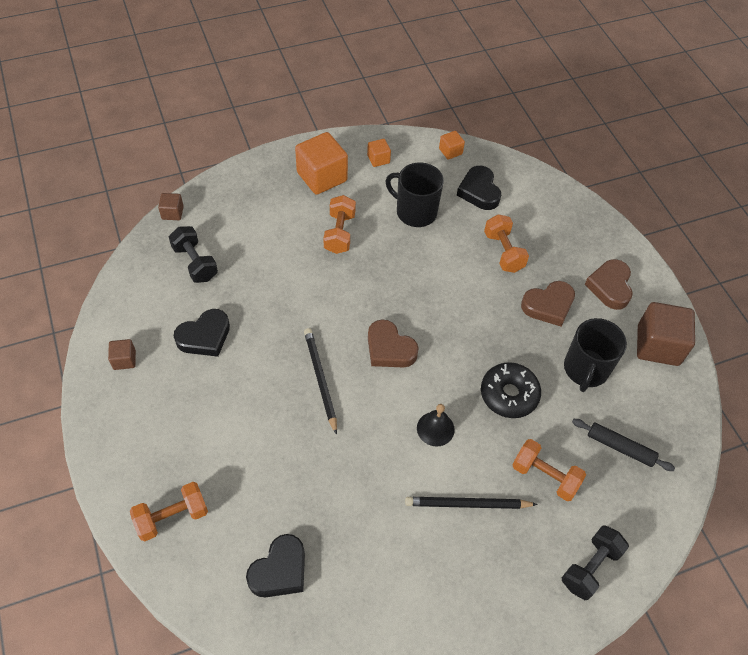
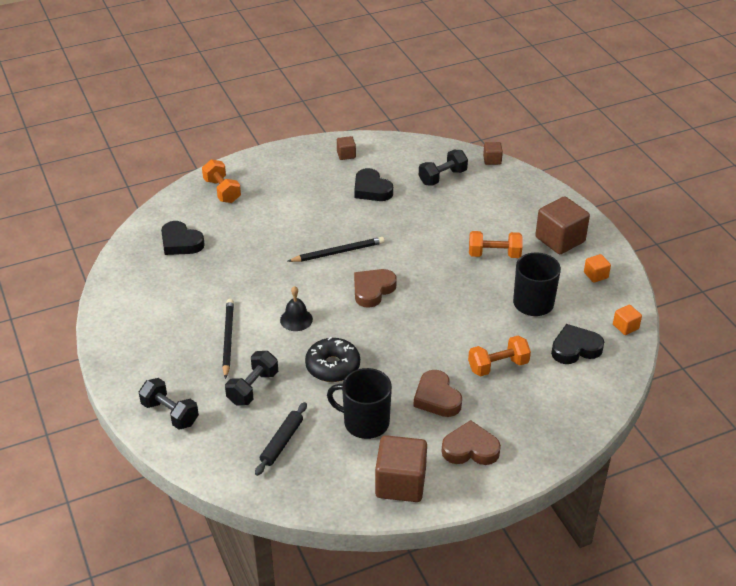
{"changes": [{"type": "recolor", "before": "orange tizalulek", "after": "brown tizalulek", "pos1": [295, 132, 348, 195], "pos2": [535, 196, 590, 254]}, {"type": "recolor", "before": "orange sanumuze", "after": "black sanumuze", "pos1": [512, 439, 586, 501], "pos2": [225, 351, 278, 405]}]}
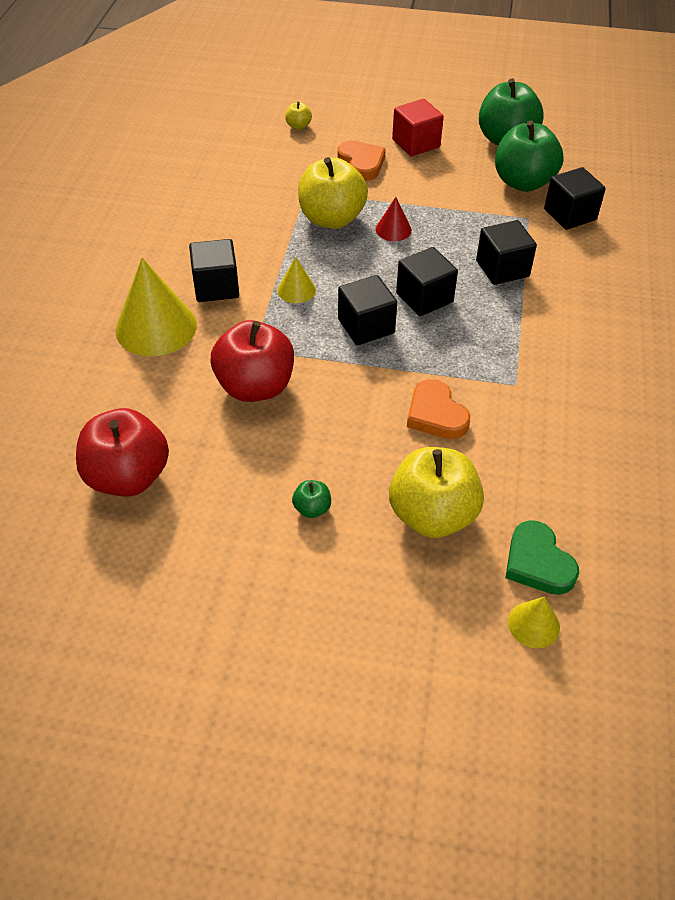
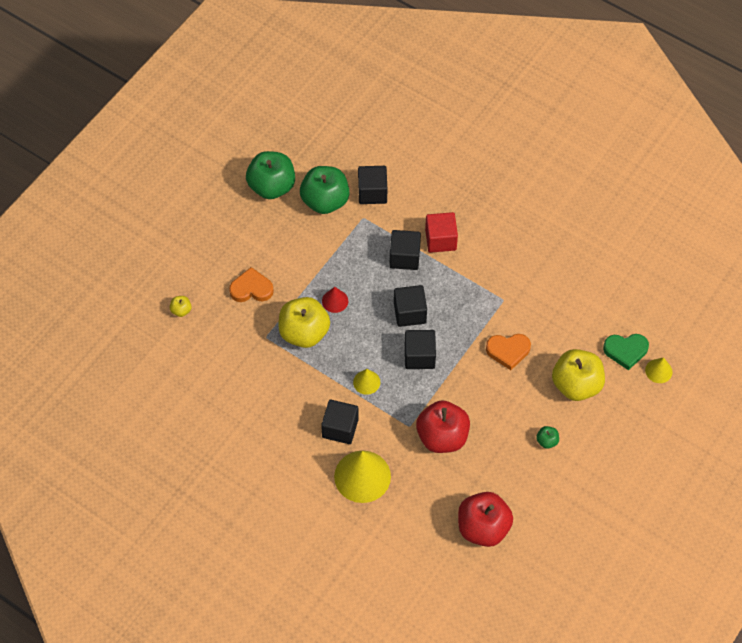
{"changes": [{"type": "move", "before": "red tizalulek", "pos1": [392, 99, 444, 157], "pos2": [425, 212, 458, 253]}]}
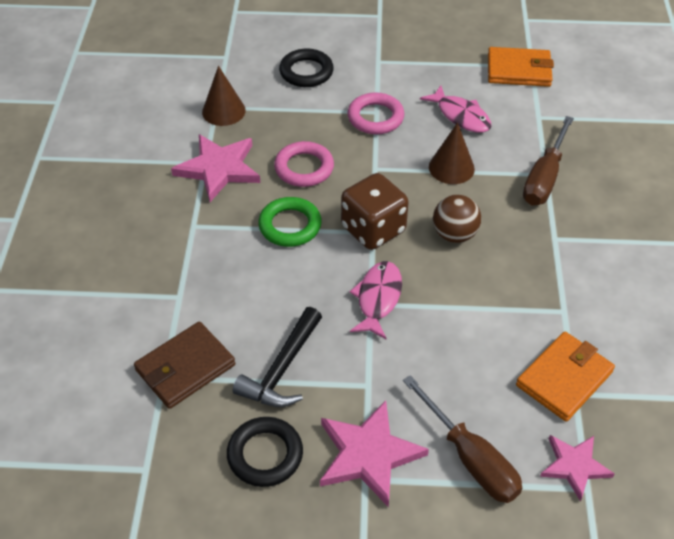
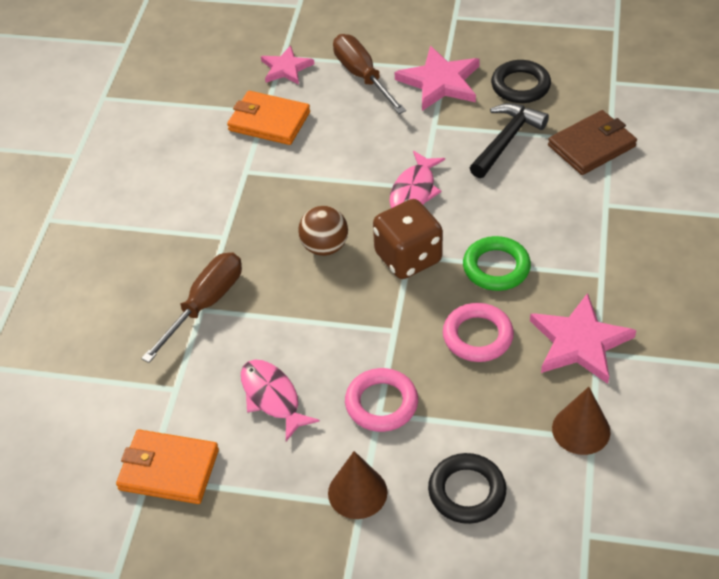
{"changes": [{"type": "move", "before": "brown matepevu", "pos1": [429, 123, 475, 184], "pos2": [328, 451, 387, 519]}, {"type": "rotate", "before": "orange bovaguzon", "pos1": [516, 332, 615, 422], "pos2": [227, 91, 310, 145], "turn": 60}]}
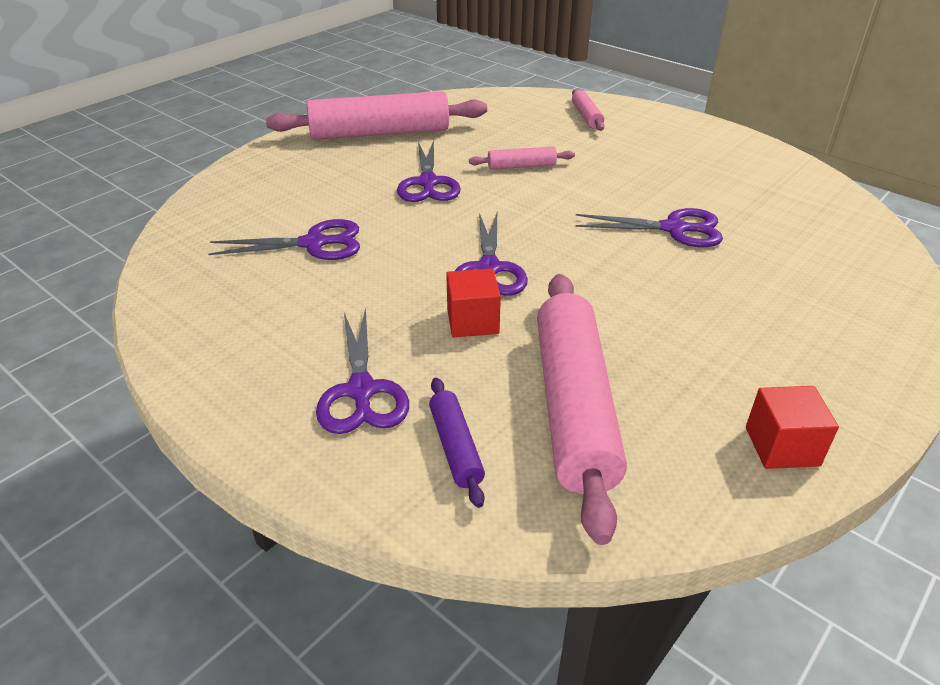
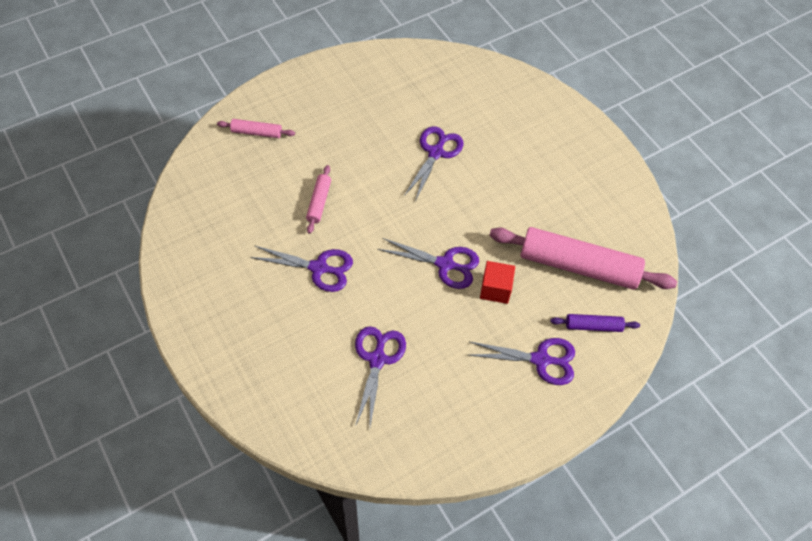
{"changes": [{"type": "delete", "before": "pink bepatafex", "pos1": [266, 91, 487, 140]}, {"type": "delete", "before": "red tizalulek", "pos1": [746, 386, 839, 469]}]}
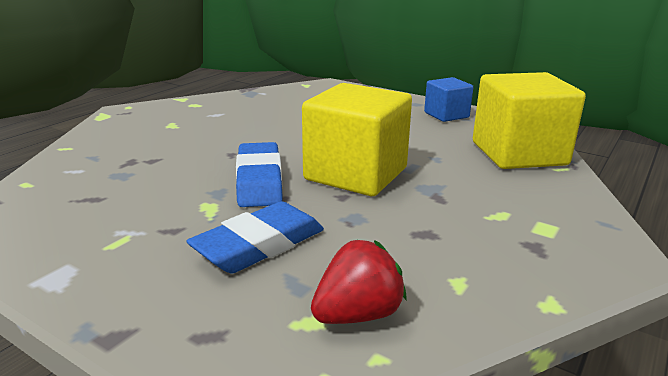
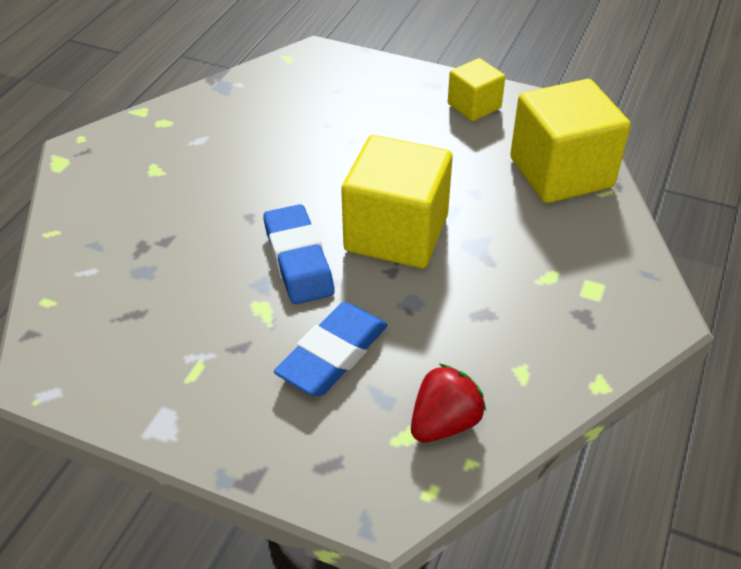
{"changes": [{"type": "recolor", "before": "blue tizalulek", "after": "yellow tizalulek", "pos1": [424, 77, 474, 122], "pos2": [448, 58, 505, 121]}]}
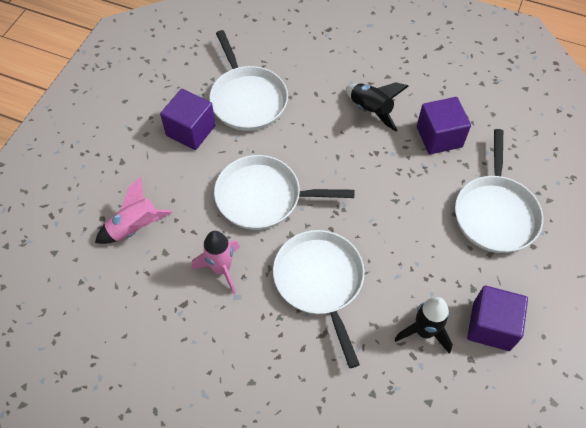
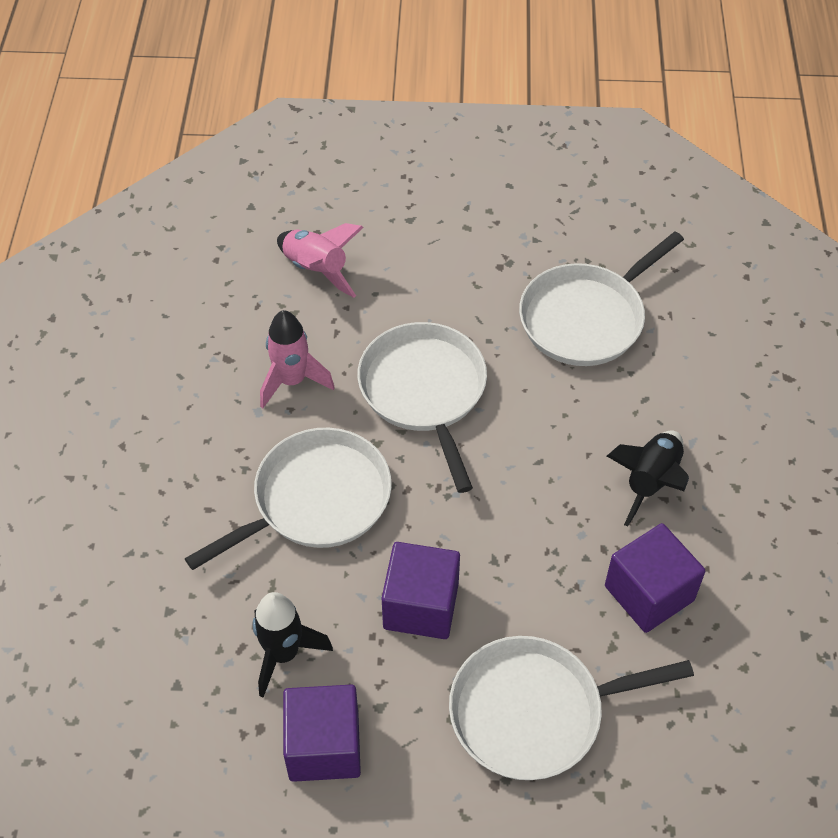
{"changes": [{"type": "move", "before": "purple tizalulek", "pos1": [160, 89, 216, 150], "pos2": [382, 542, 460, 639]}]}
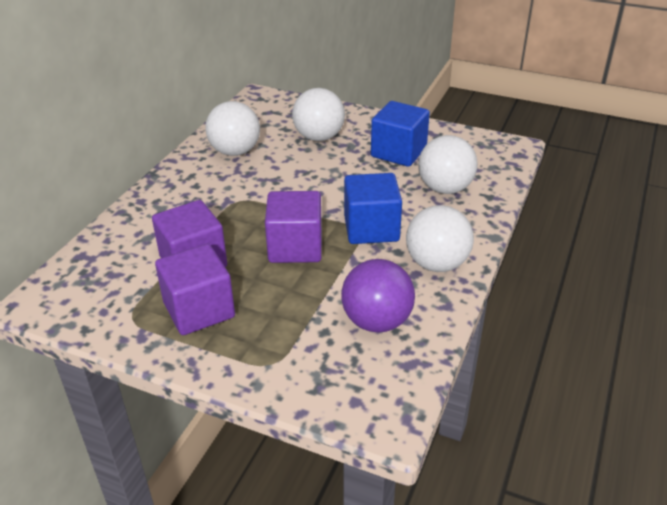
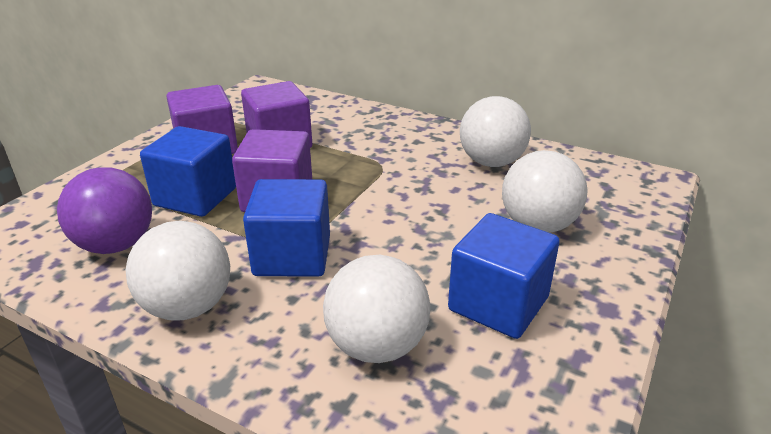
{"changes": [{"type": "insert", "after": "blue tizalulek", "pos2": [140, 126, 236, 217]}]}
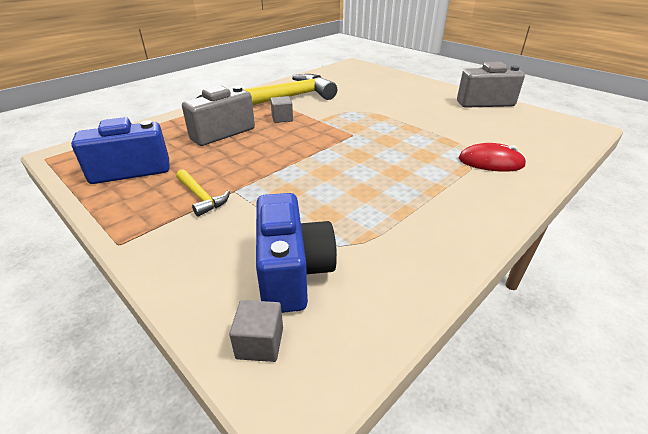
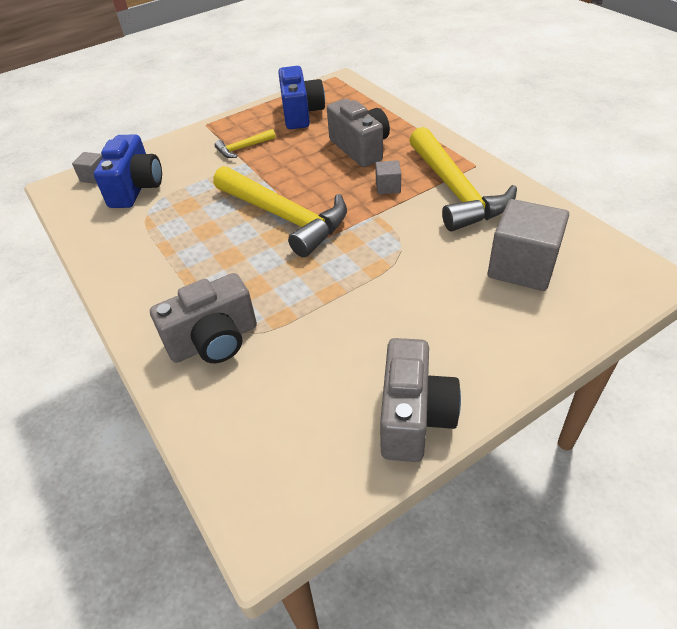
{"changes": [{"type": "insert", "after": "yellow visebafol", "pos2": [213, 166, 347, 257]}, {"type": "insert", "after": "grey tizalulek", "pos2": [488, 199, 569, 291]}, {"type": "replace", "before": "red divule", "after": "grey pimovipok", "pos1": [459, 143, 526, 172], "pos2": [150, 273, 257, 363]}, {"type": "rotate", "before": "blue pimovipok", "pos1": [256, 193, 337, 313], "pos2": [94, 134, 162, 208], "turn": -90}]}
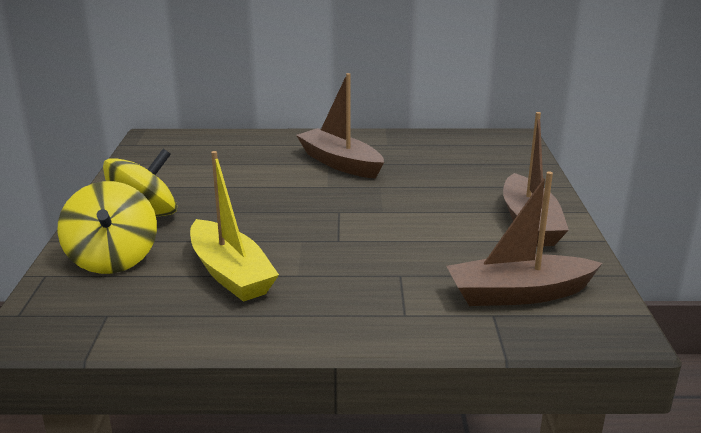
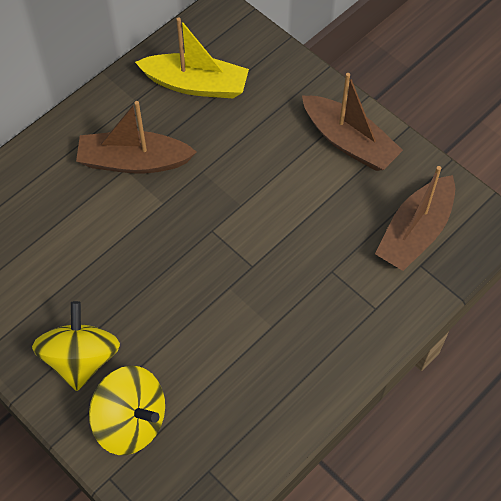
{"changes": [{"type": "move", "before": "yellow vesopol", "pos1": [190, 151, 279, 302], "pos2": [135, 18, 249, 98]}]}
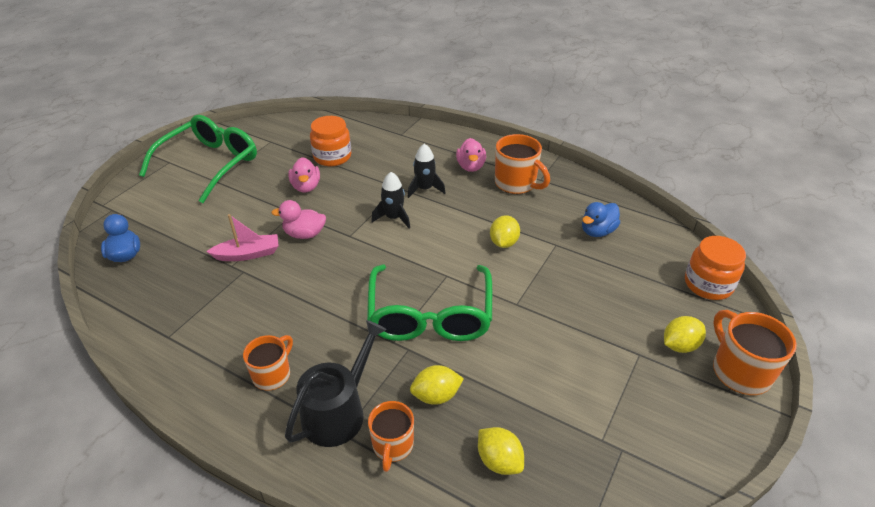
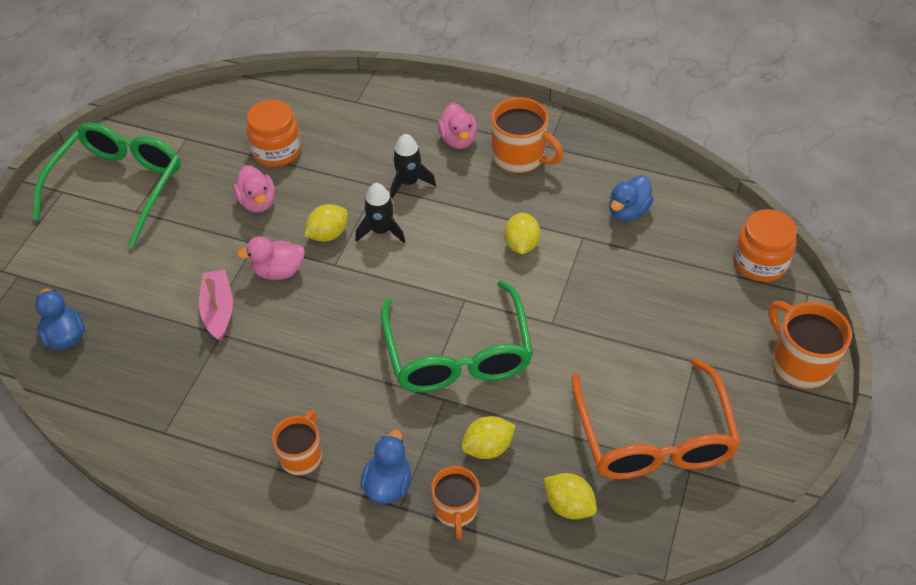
{"changes": [{"type": "insert", "after": "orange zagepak", "pos2": [572, 358, 741, 479]}, {"type": "move", "before": "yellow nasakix", "pos1": [664, 316, 706, 353], "pos2": [304, 204, 348, 242]}, {"type": "replace", "before": "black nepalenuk", "after": "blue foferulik", "pos1": [285, 320, 387, 447], "pos2": [360, 430, 411, 504]}, {"type": "rotate", "before": "pink vesopol", "pos1": [206, 214, 279, 261], "pos2": [199, 270, 233, 341], "turn": -75}]}
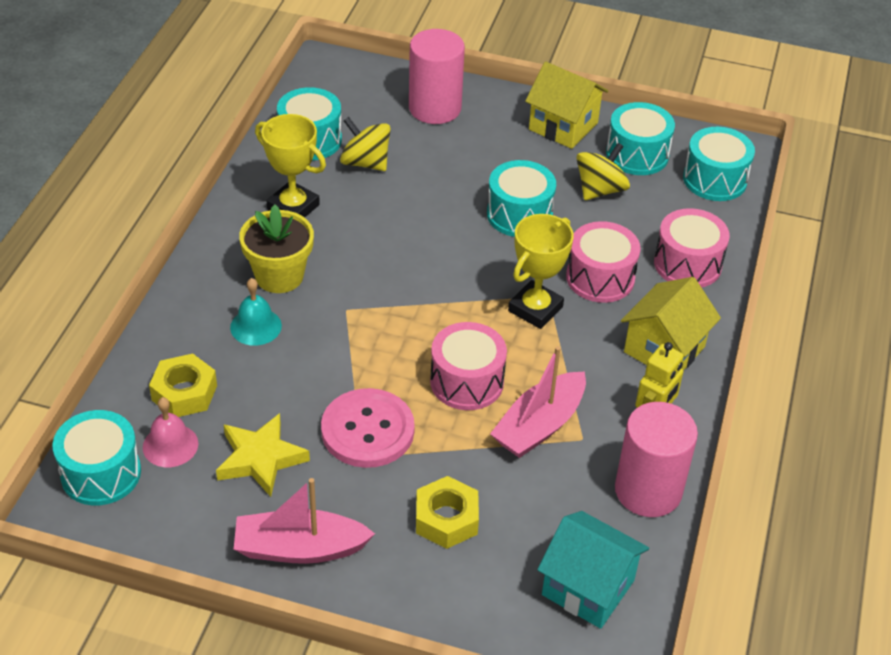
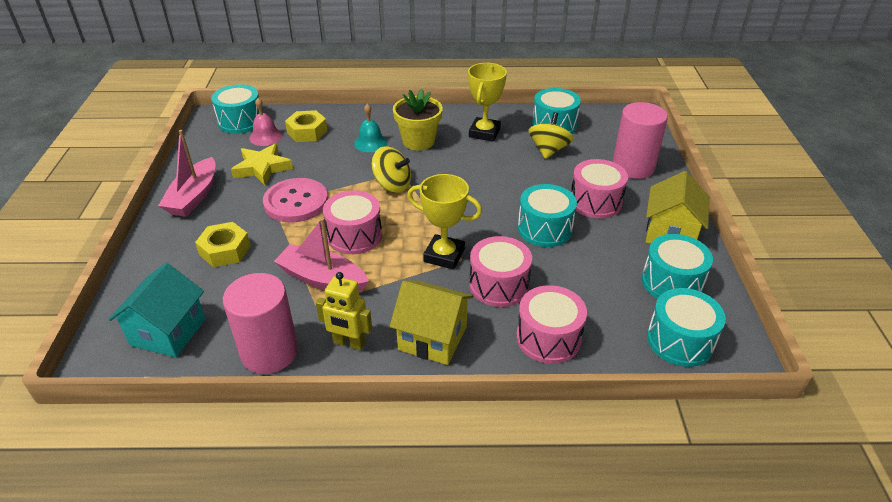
{"changes": [{"type": "insert", "after": "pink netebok", "pos2": [571, 159, 628, 219]}, {"type": "move", "before": "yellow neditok", "pos1": [576, 143, 630, 200], "pos2": [372, 146, 411, 193]}, {"type": "rotate", "before": "pink vesopol", "pos1": [234, 478, 375, 564], "pos2": [158, 130, 215, 217], "turn": -150}]}
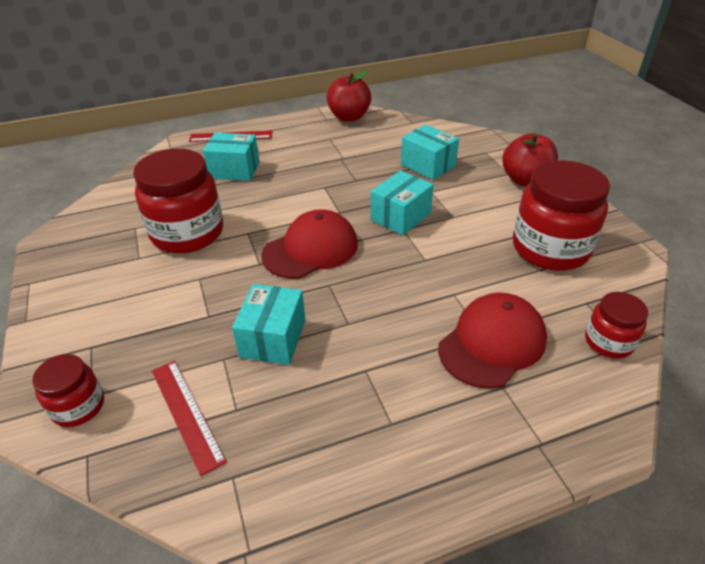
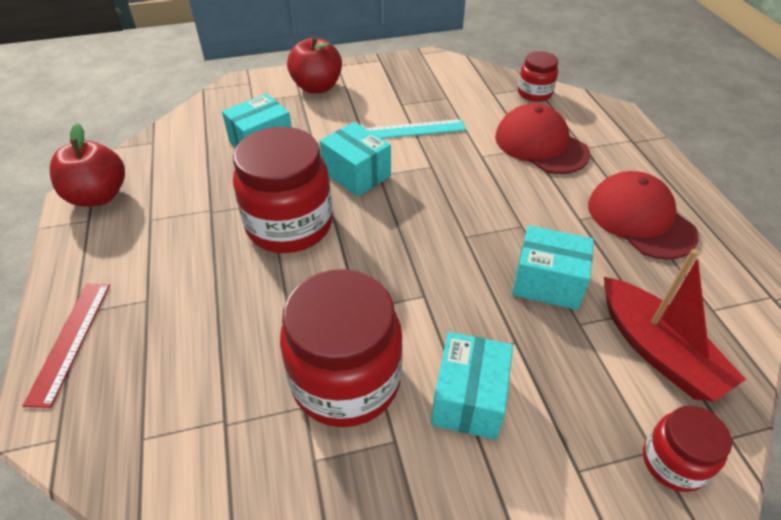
{"changes": [{"type": "insert", "after": "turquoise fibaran", "pos2": [365, 119, 466, 139]}, {"type": "move", "before": "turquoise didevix", "pos1": [203, 133, 260, 181], "pos2": [431, 332, 513, 440]}, {"type": "move", "before": "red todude", "pos1": [261, 209, 358, 279], "pos2": [588, 171, 699, 260]}, {"type": "move", "before": "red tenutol", "pos1": [513, 160, 610, 271], "pos2": [233, 127, 333, 253]}, {"type": "replace", "before": "red fibaran", "after": "red vesopol", "pos1": [152, 361, 227, 476], "pos2": [604, 249, 746, 401]}]}
